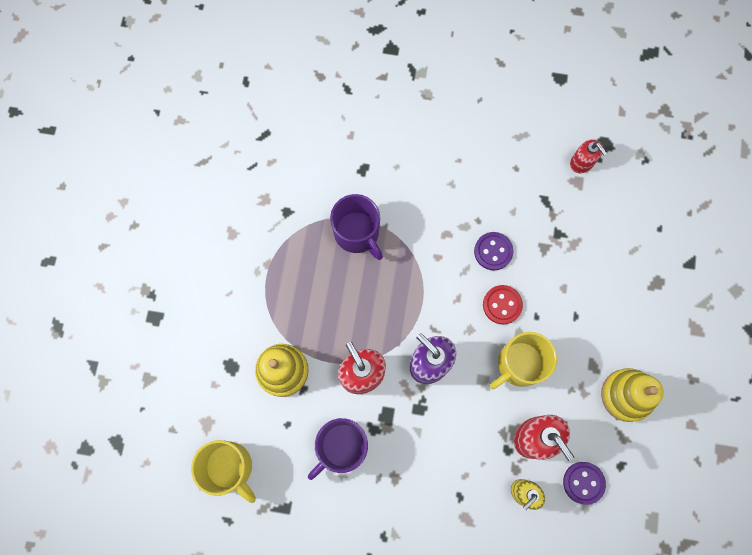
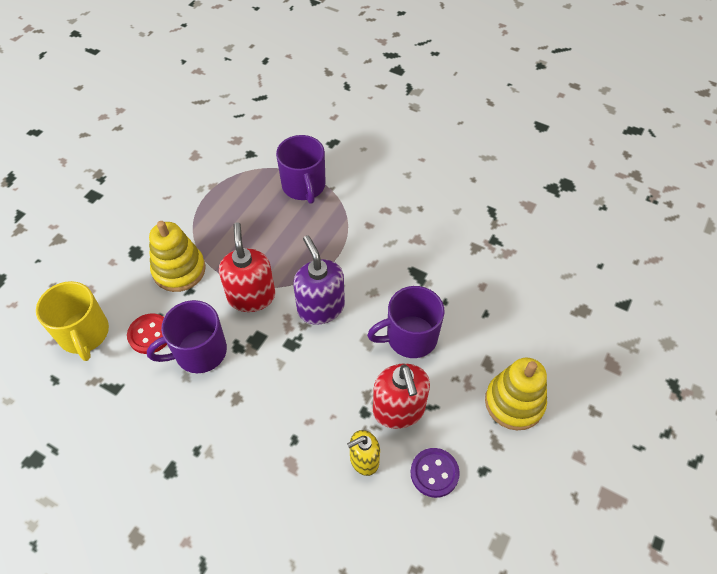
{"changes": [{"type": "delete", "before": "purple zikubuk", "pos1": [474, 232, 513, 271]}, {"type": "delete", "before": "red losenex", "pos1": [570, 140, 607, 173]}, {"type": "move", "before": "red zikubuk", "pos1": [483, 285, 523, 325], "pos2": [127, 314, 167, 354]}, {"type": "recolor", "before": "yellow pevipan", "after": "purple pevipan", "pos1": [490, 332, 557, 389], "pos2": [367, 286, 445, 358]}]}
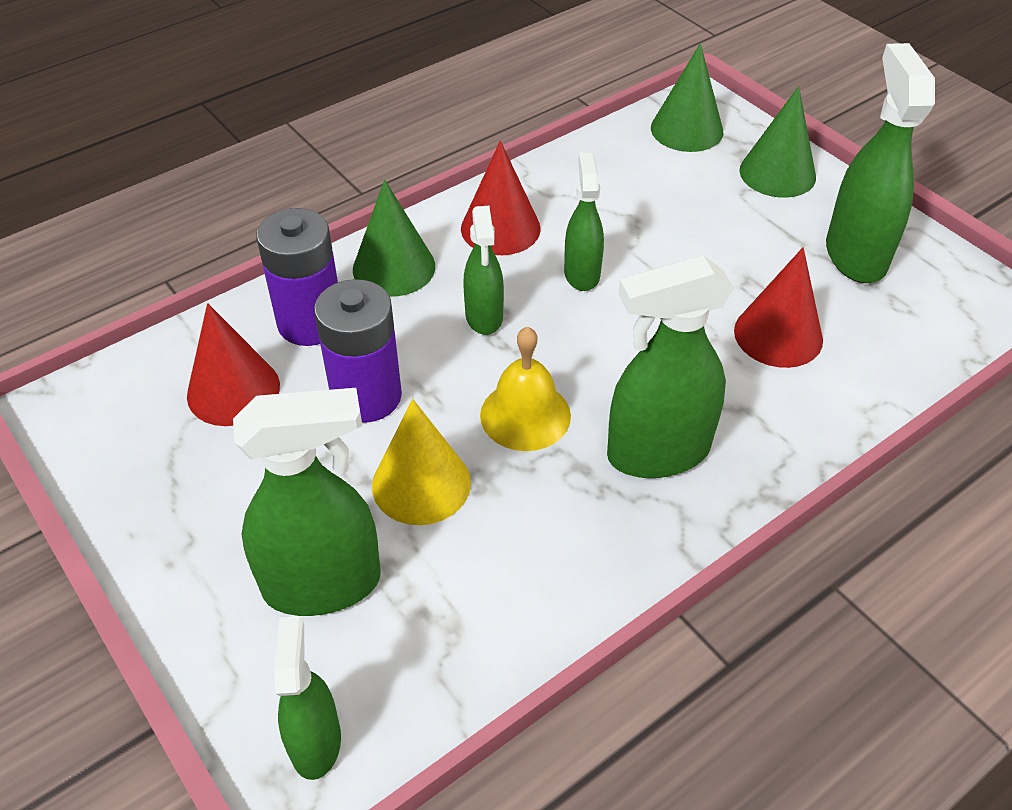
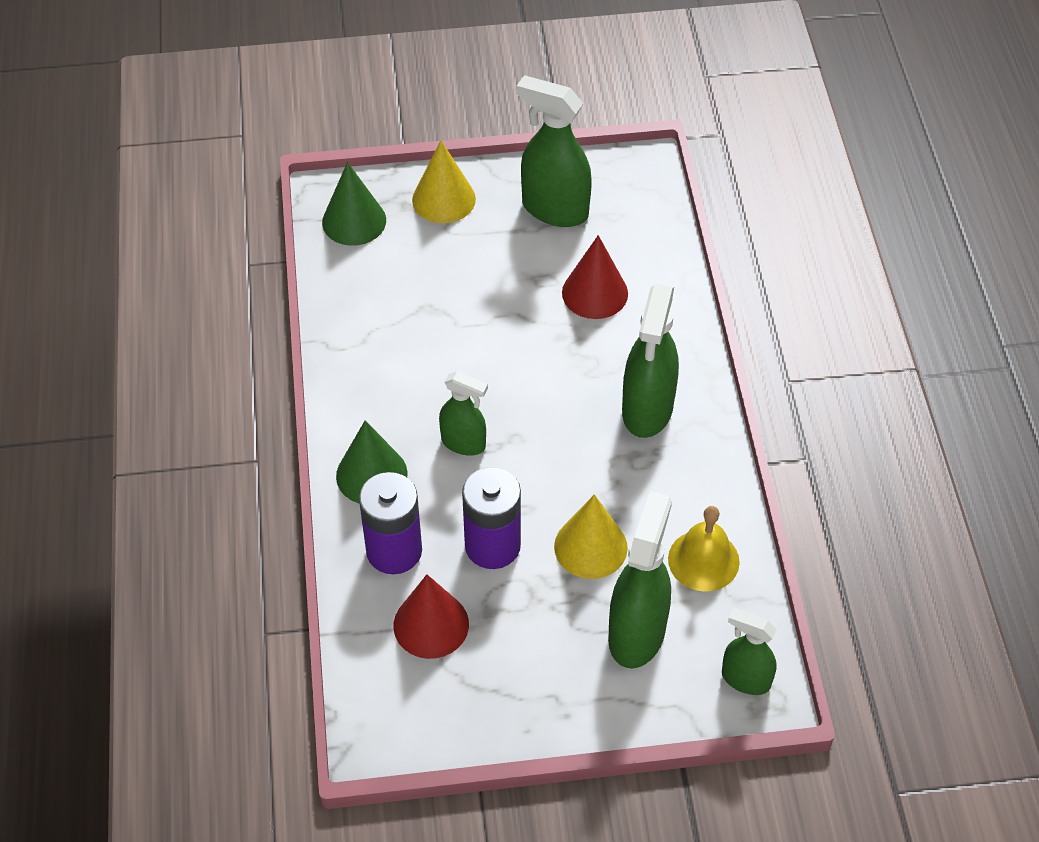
{"changes": [{"type": "delete", "before": "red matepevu", "pos1": [461, 141, 541, 255]}, {"type": "delete", "before": "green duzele", "pos1": [564, 153, 604, 291]}, {"type": "move", "before": "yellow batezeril", "pos1": [480, 327, 571, 451], "pos2": [668, 506, 740, 591]}, {"type": "recolor", "before": "green matepevu", "after": "yellow matepevu", "pos1": [740, 86, 816, 198], "pos2": [412, 140, 476, 223]}]}
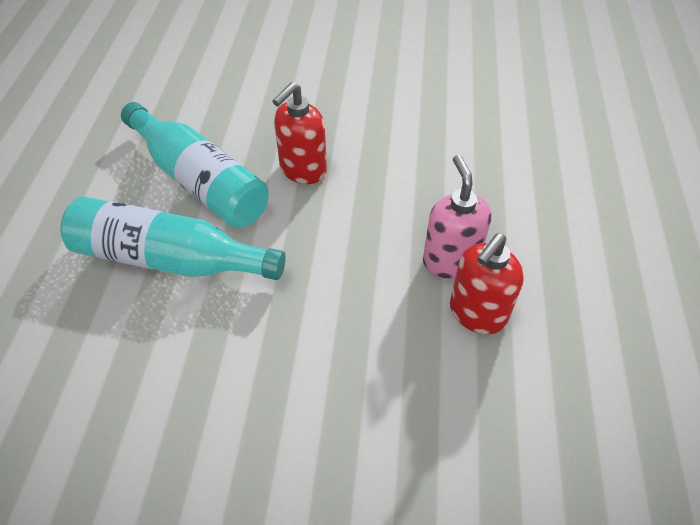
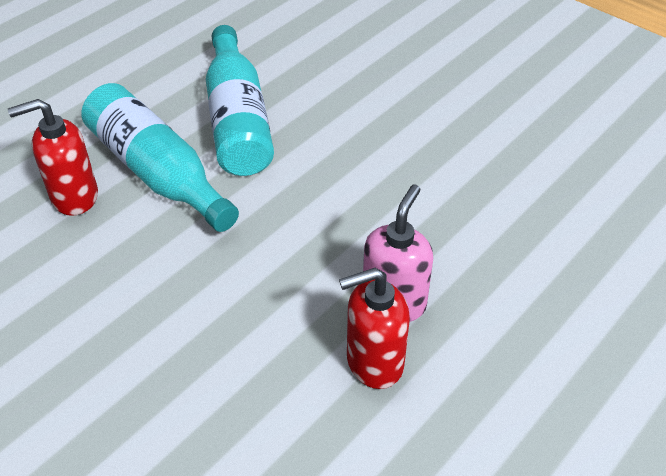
{"changes": [{"type": "move", "before": "red losenex", "pos1": [272, 82, 327, 184], "pos2": [8, 99, 98, 216]}]}
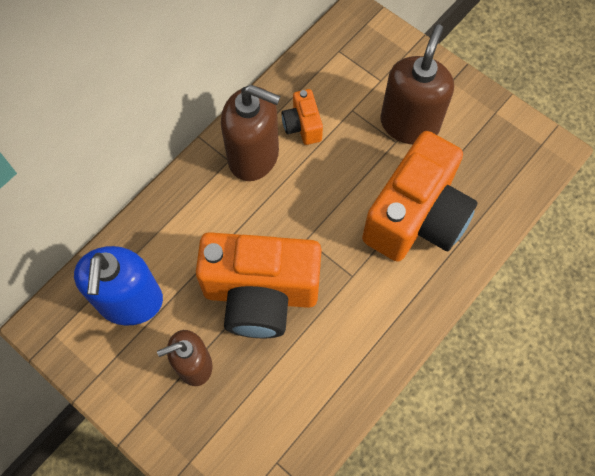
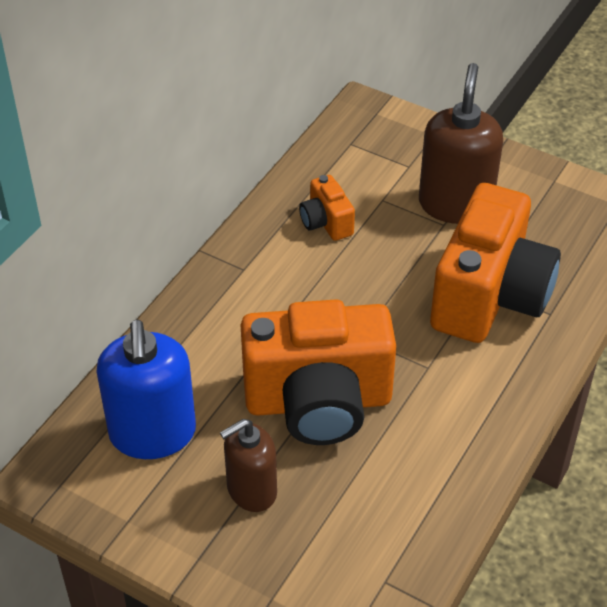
{"changes": [{"type": "delete", "before": "brown losenex", "pos1": [221, 85, 281, 181]}]}
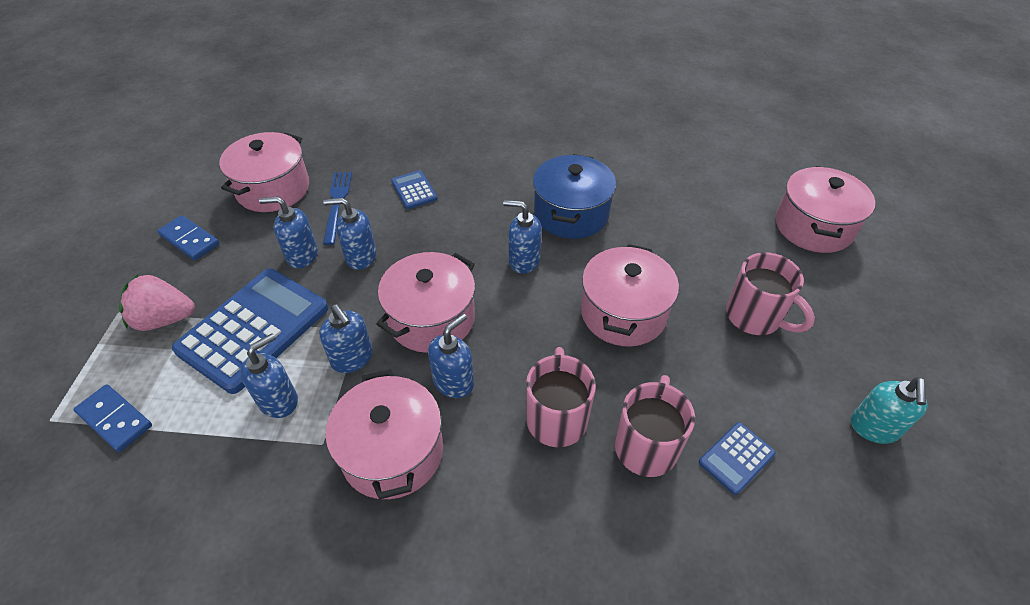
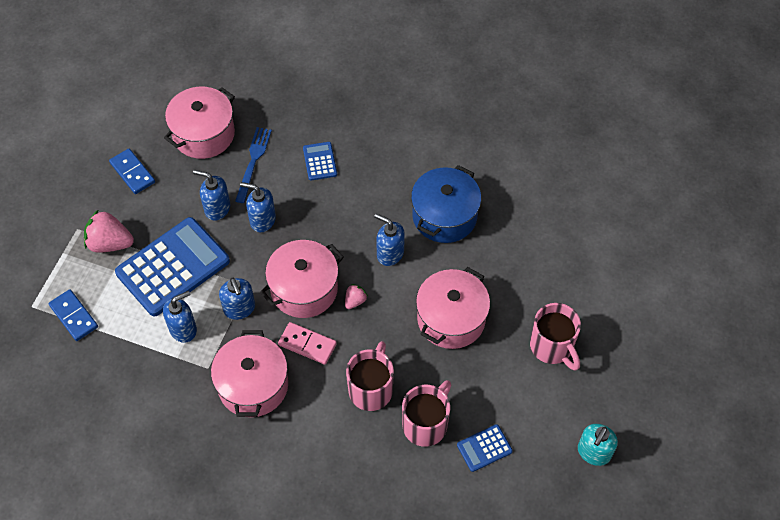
{"changes": [{"type": "delete", "before": "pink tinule", "pos1": [776, 166, 875, 253]}, {"type": "insert", "after": "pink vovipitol", "pos2": [345, 284, 368, 309]}, {"type": "replace", "before": "blue losenex", "after": "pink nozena", "pos1": [428, 313, 474, 398], "pos2": [278, 322, 337, 365]}]}
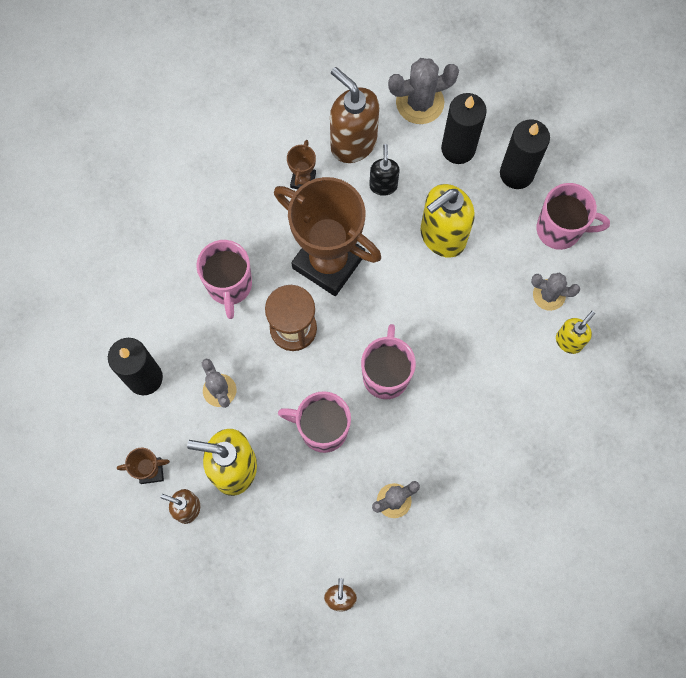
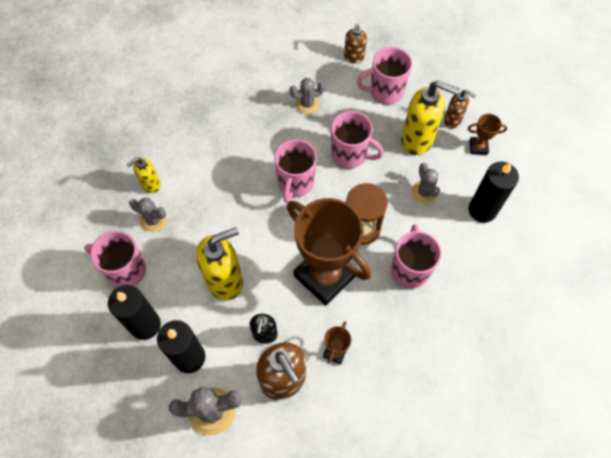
{"changes": [{"type": "insert", "after": "pink pevipan", "pos2": [357, 47, 412, 105]}]}
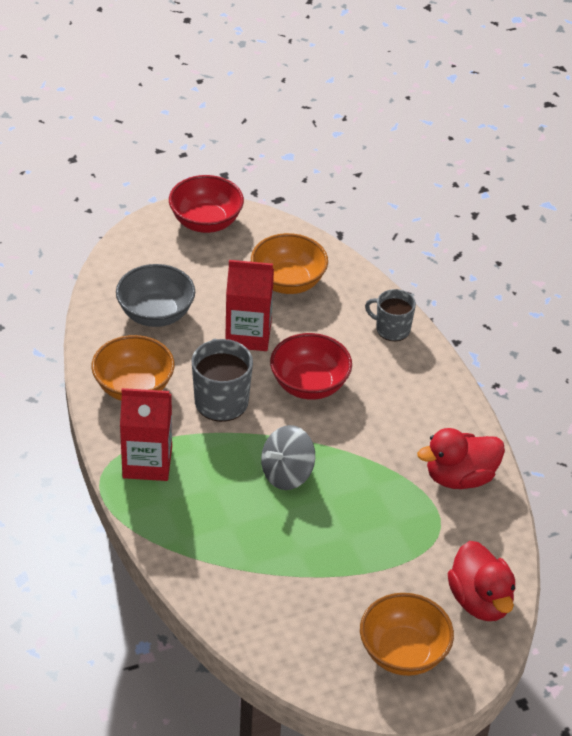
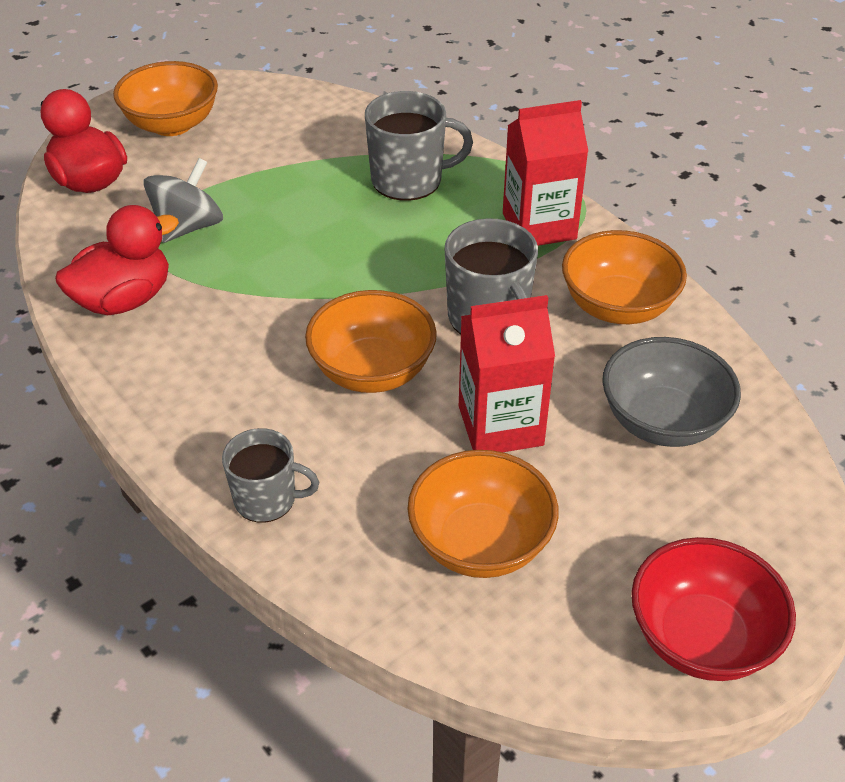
{"changes": [{"type": "insert", "after": "grey pevipan", "pos2": [365, 91, 473, 201]}, {"type": "move", "before": "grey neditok", "pos1": [261, 425, 315, 490], "pos2": [143, 158, 223, 243]}, {"type": "recolor", "before": "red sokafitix", "after": "orange sokafitix", "pos1": [270, 333, 352, 400], "pos2": [305, 290, 437, 393]}]}
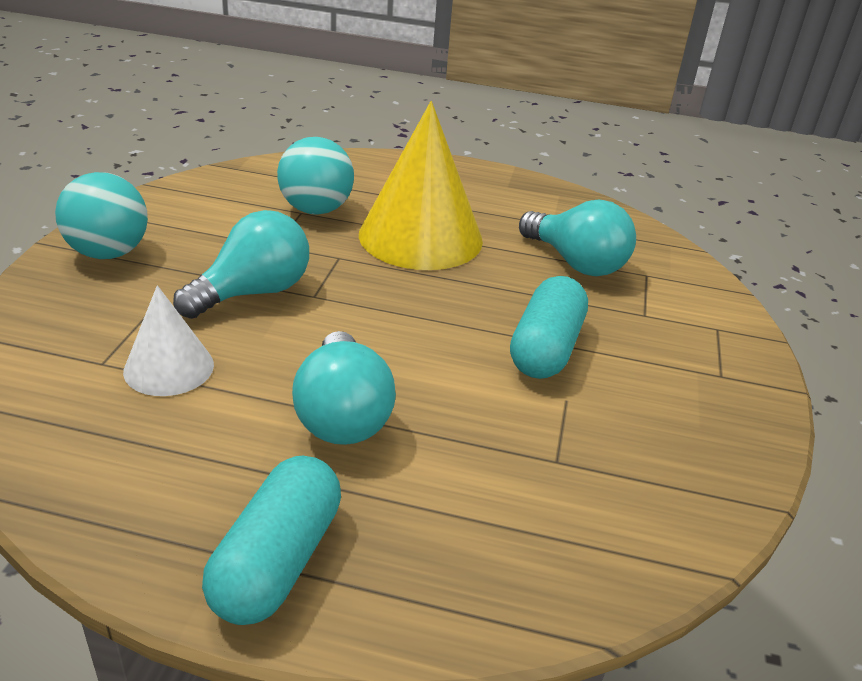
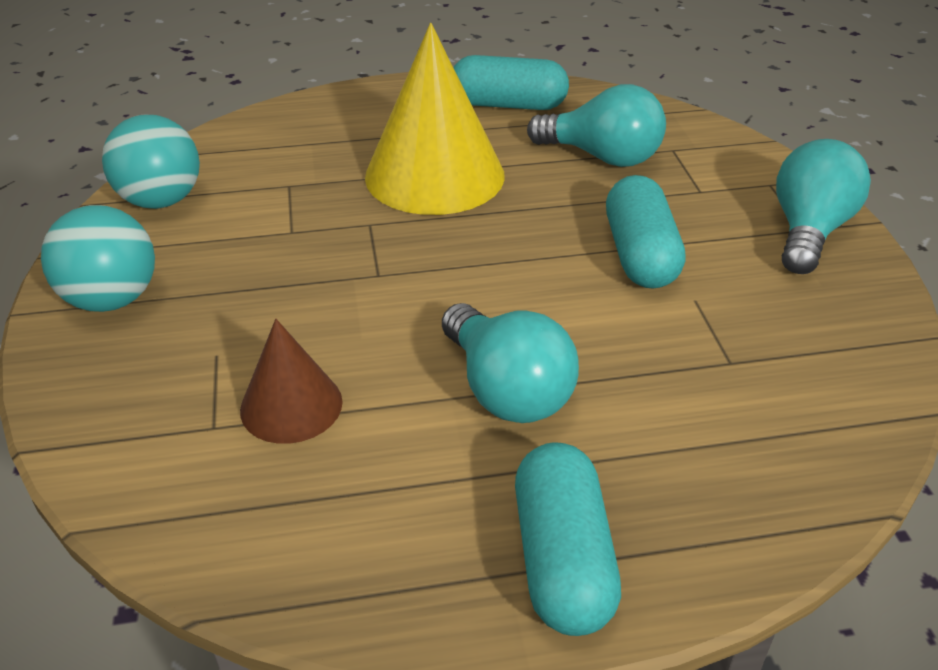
{"changes": [{"type": "insert", "after": "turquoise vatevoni", "pos2": [454, 55, 569, 110]}, {"type": "move", "before": "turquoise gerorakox", "pos1": [173, 210, 309, 319], "pos2": [776, 139, 871, 274]}, {"type": "move", "before": "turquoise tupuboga", "pos1": [277, 137, 354, 215], "pos2": [102, 115, 200, 209]}, {"type": "recolor", "before": "white matepevu", "after": "brown matepevu", "pos1": [123, 285, 214, 396], "pos2": [240, 319, 343, 444]}]}
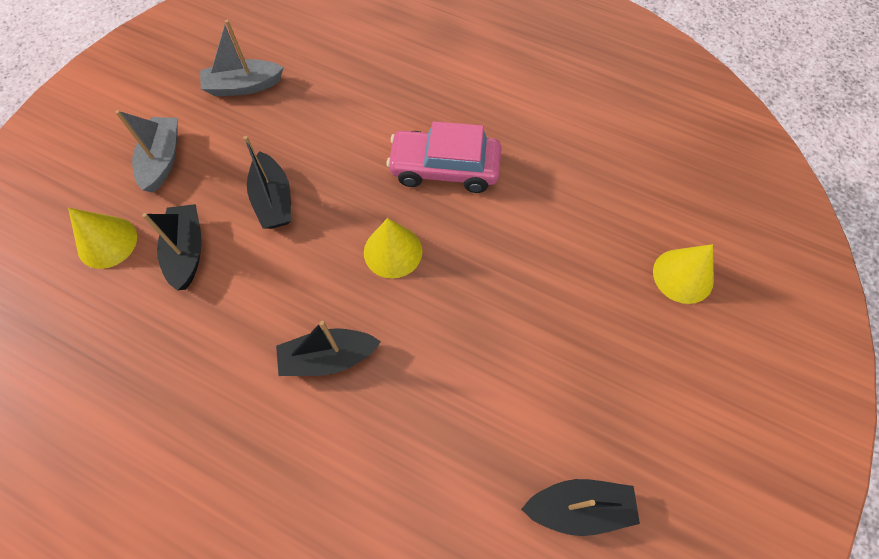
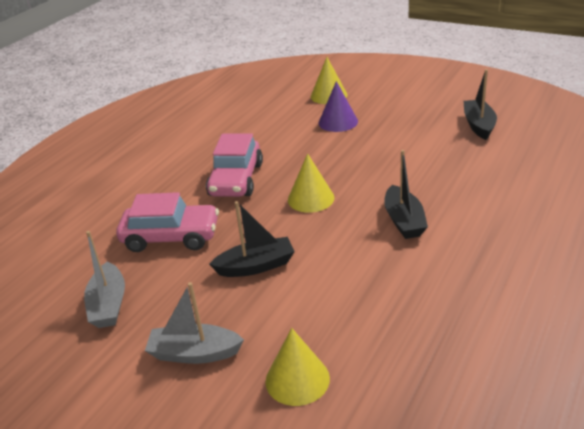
{"changes": [{"type": "delete", "before": "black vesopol", "pos1": [142, 204, 202, 290]}, {"type": "insert", "after": "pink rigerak", "pos2": [116, 192, 219, 252]}, {"type": "insert", "after": "purple matepevu", "pos2": [318, 81, 358, 132]}]}
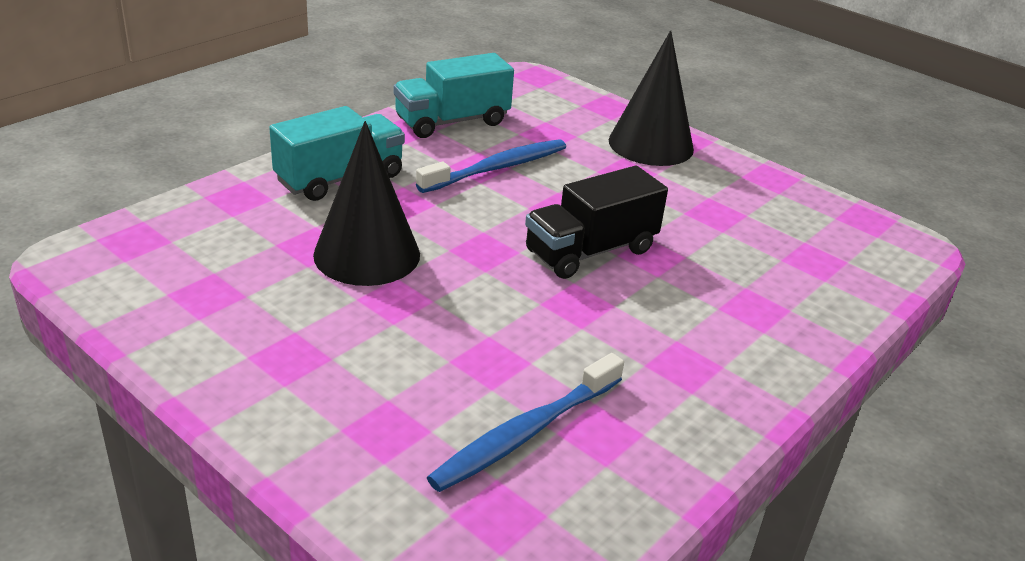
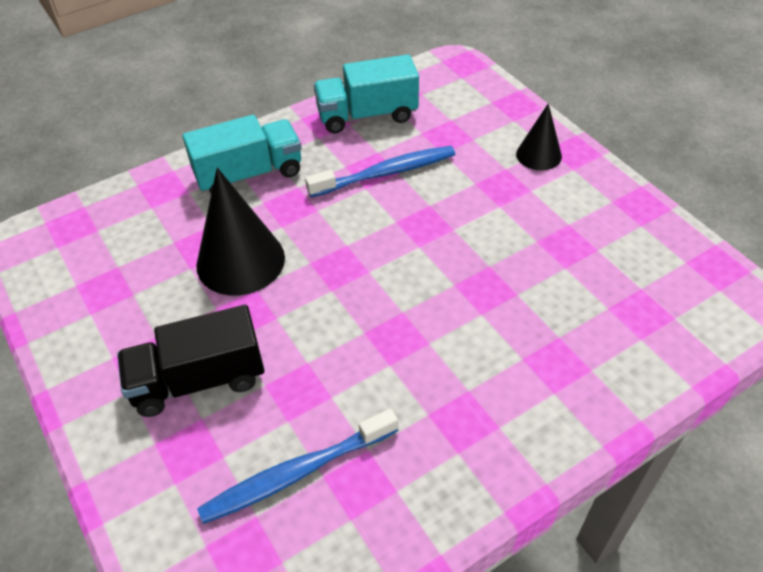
{"changes": [{"type": "move", "before": "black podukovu", "pos1": [525, 166, 668, 279], "pos2": [117, 305, 265, 417]}, {"type": "resize", "before": "black matepevu", "pos1": [609, 31, 694, 166], "pos2": [516, 103, 562, 171], "scale": 0.57}]}
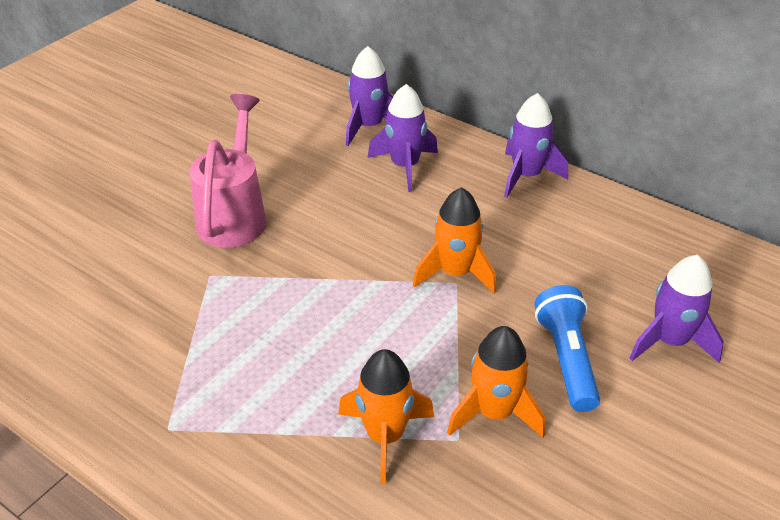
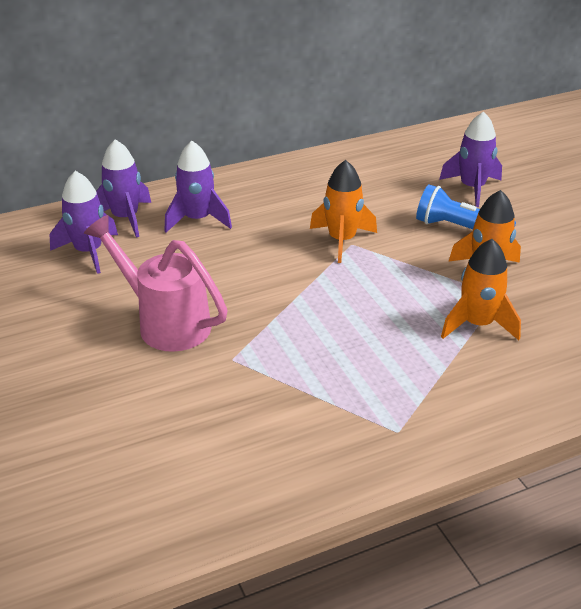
{"changes": [{"type": "move", "before": "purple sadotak", "pos1": [504, 93, 568, 197], "pos2": [49, 171, 118, 274]}]}
